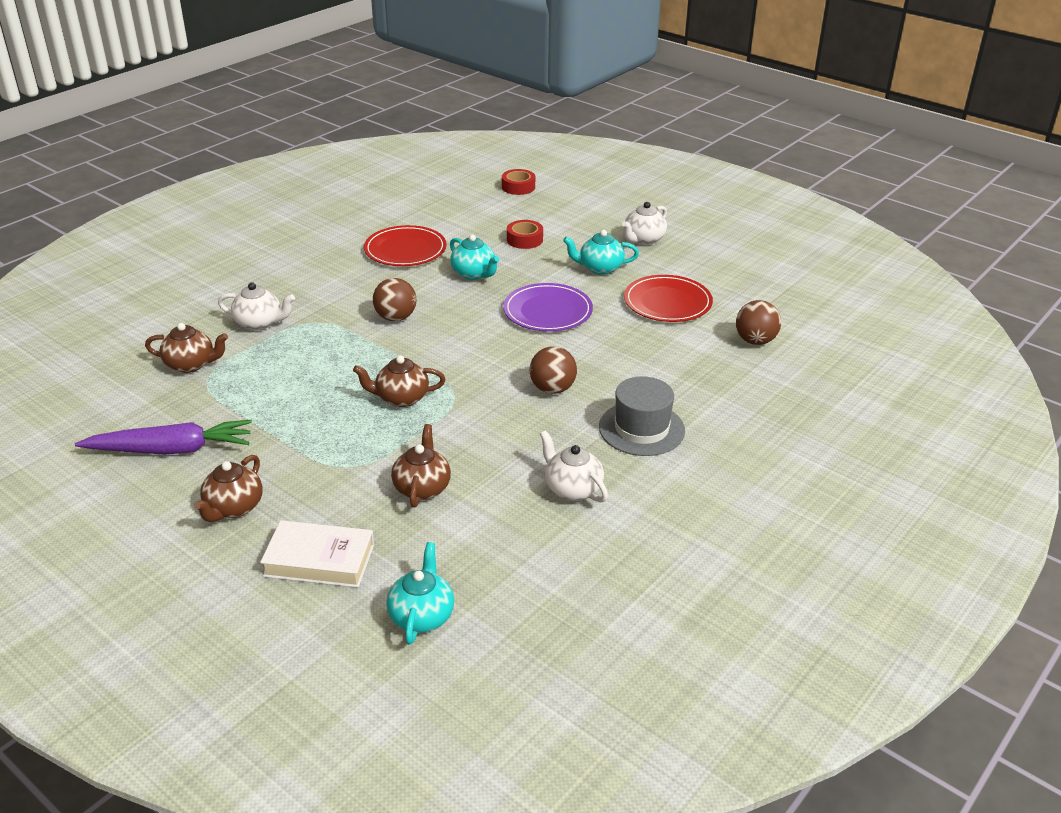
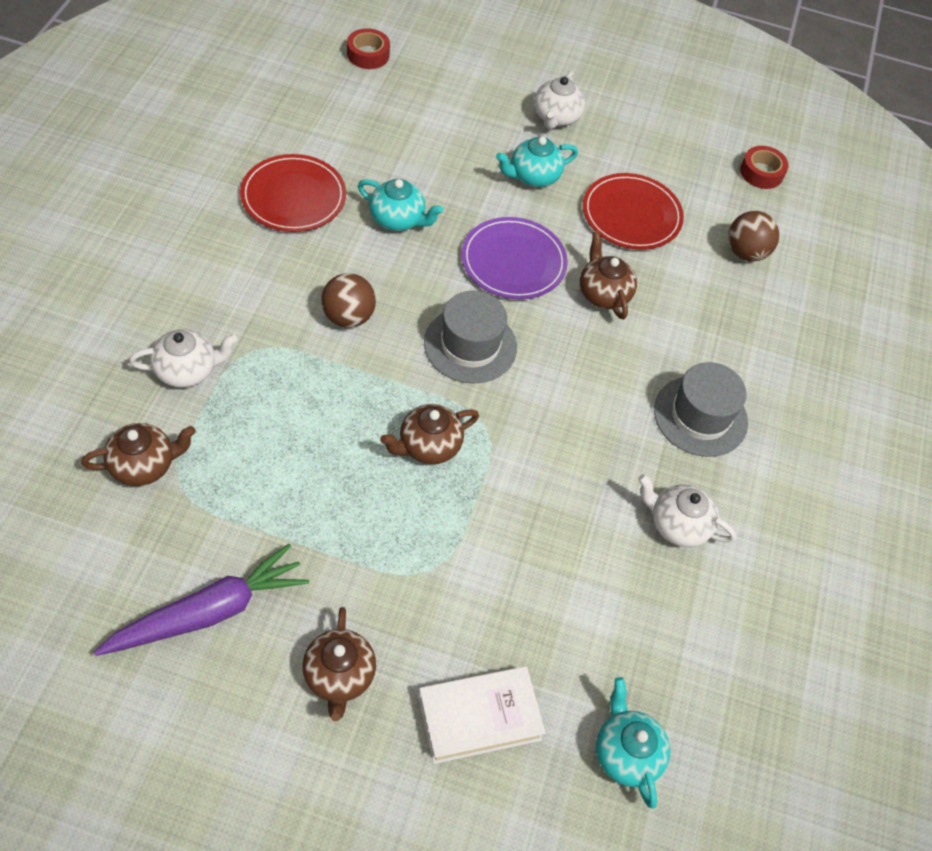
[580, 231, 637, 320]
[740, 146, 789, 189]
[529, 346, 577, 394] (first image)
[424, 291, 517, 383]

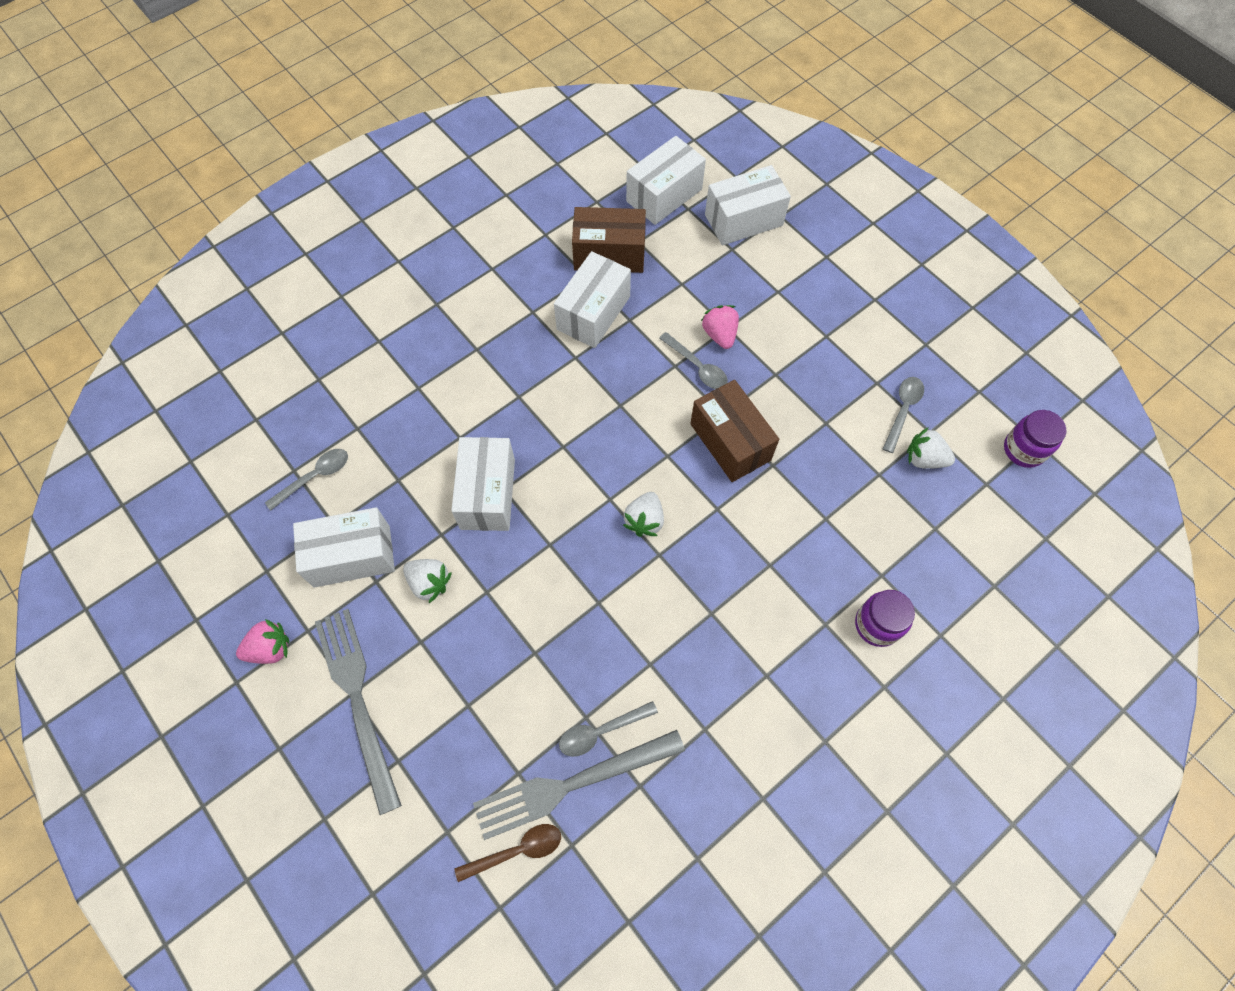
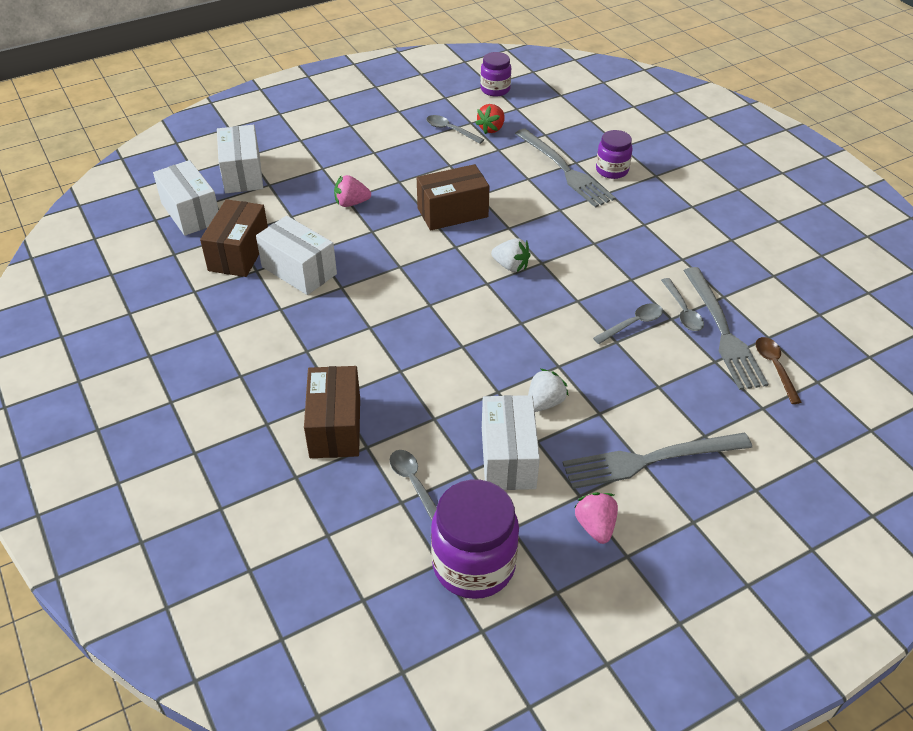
[451, 437, 515, 531] (first image)
[593, 303, 663, 344]
[475, 104, 505, 134]
[304, 366, 360, 458]
[431, 480, 519, 599]
[515, 128, 615, 208]

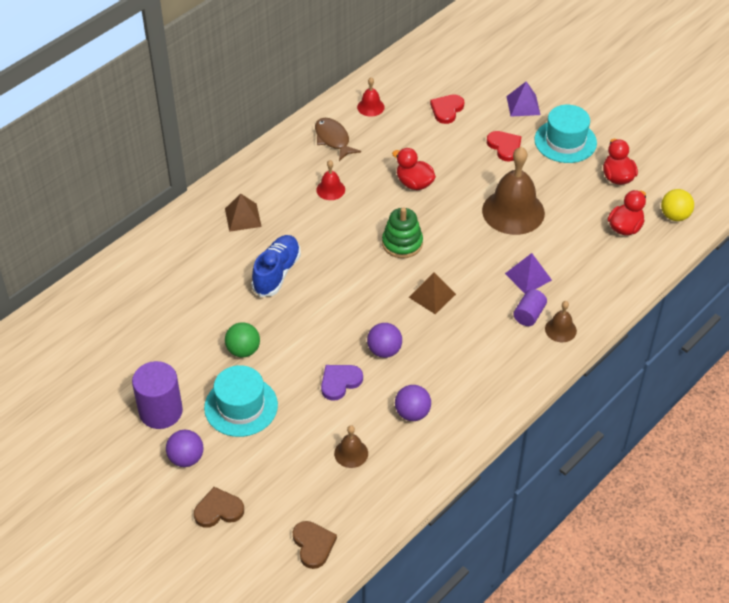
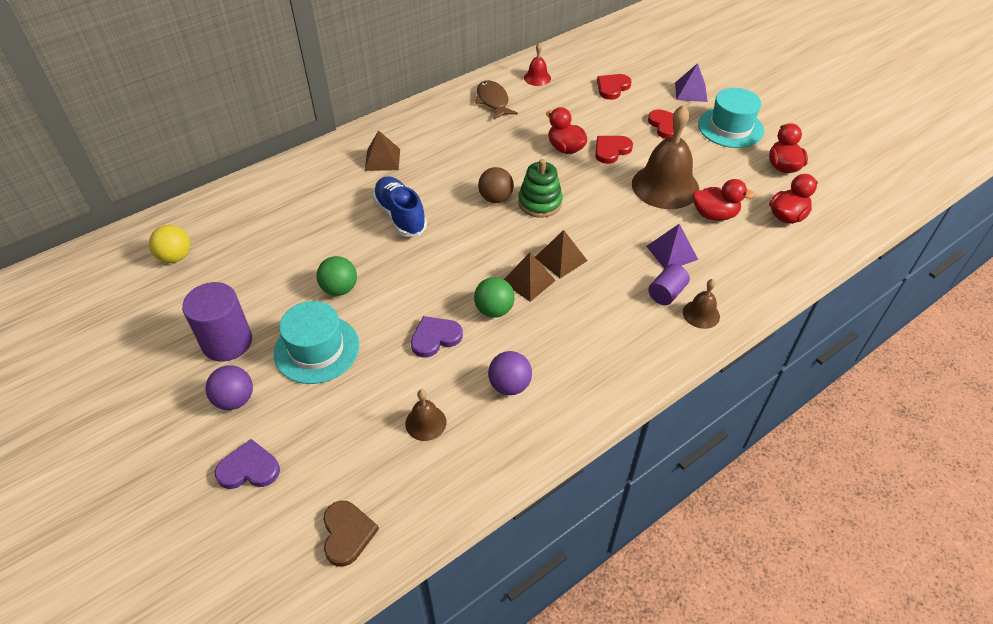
[215, 439, 280, 489]
[373, 176, 427, 237]
[316, 160, 345, 200] (first image)
[474, 277, 515, 318]
[149, 225, 190, 263]
[478, 167, 514, 203]
[504, 253, 556, 302]
[595, 136, 633, 164]
[692, 179, 755, 221]

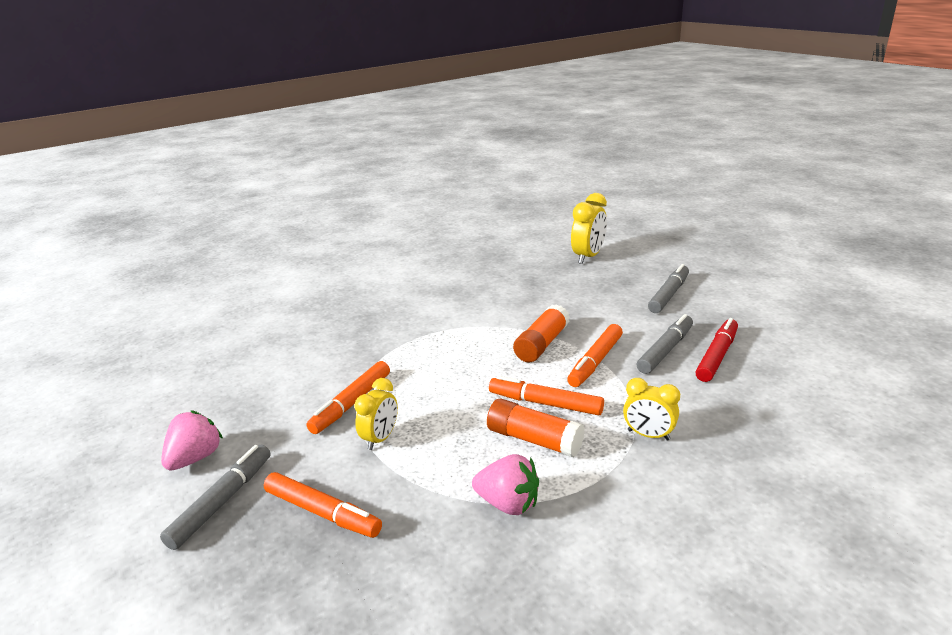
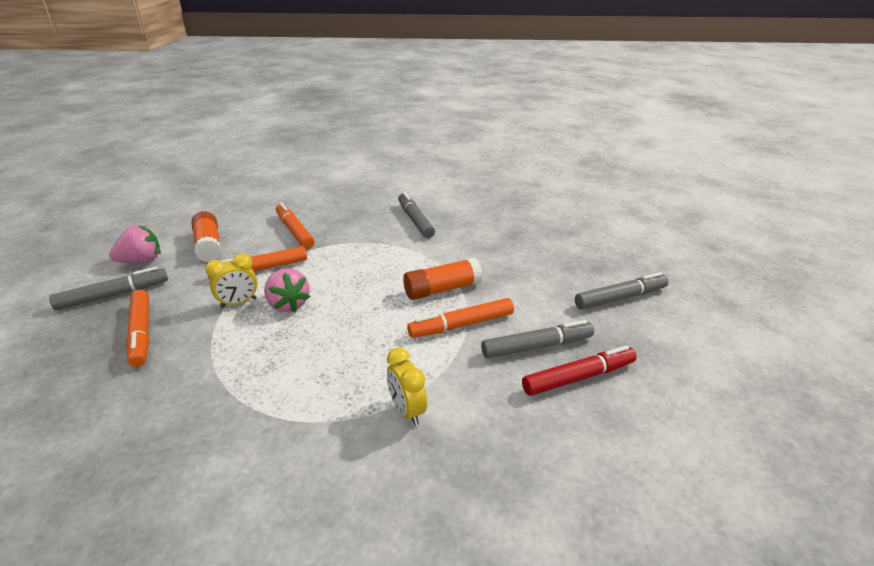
[264, 268, 310, 312]
[192, 211, 222, 262]
[276, 202, 314, 249]
[571, 193, 607, 264] (first image)
[398, 192, 435, 238]

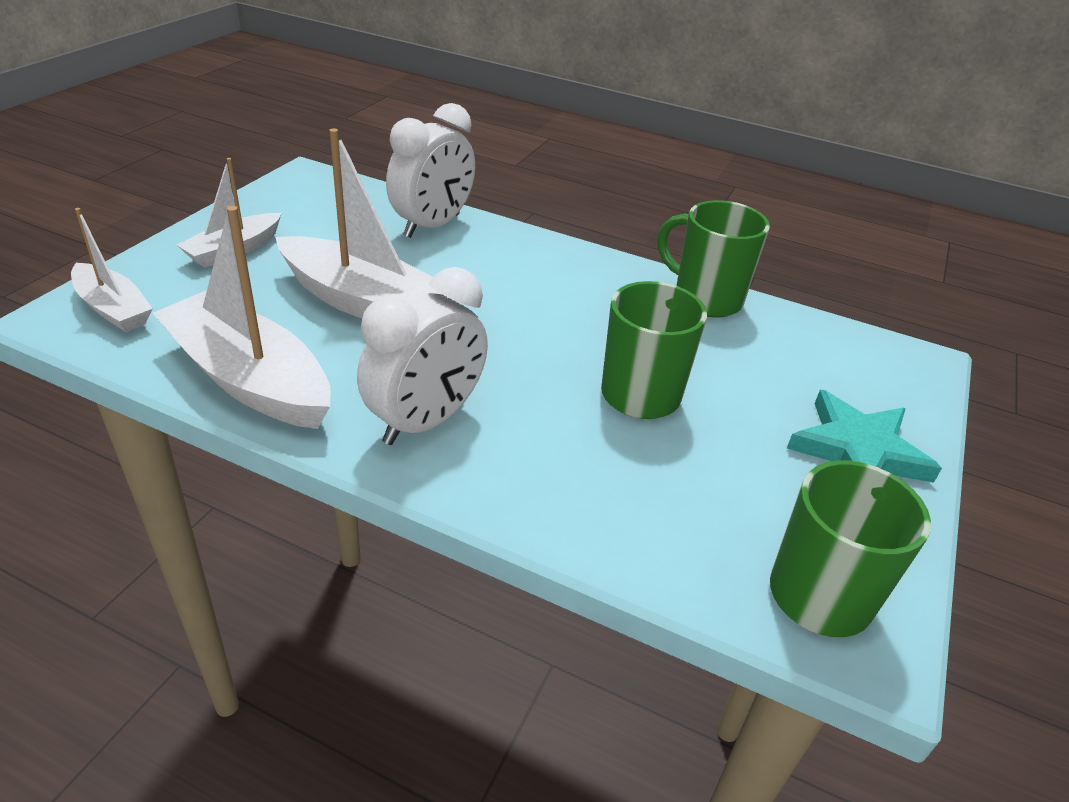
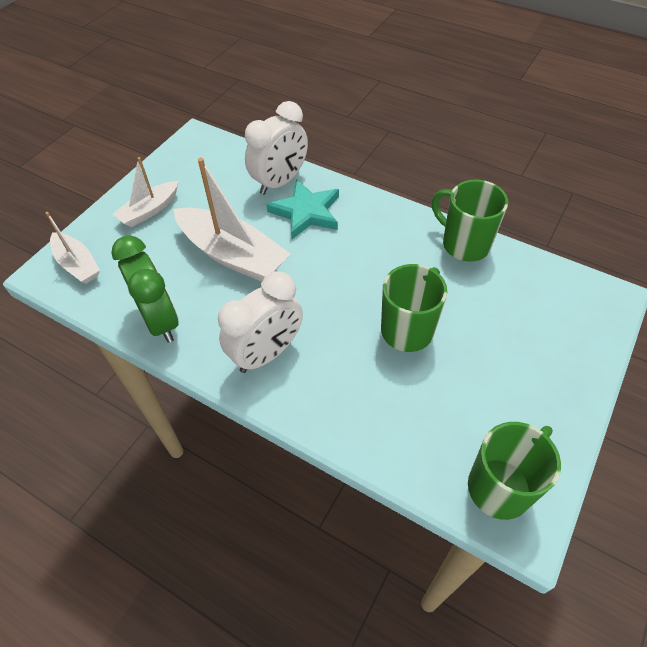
[111, 235, 179, 343]
[266, 179, 339, 239]

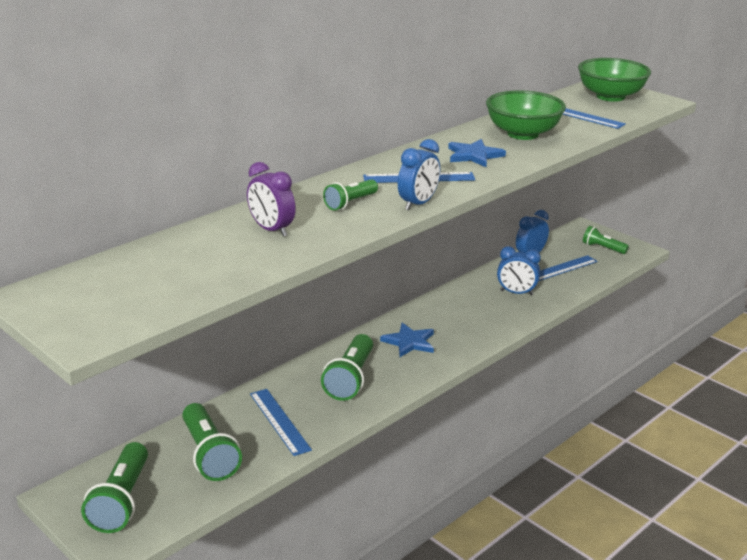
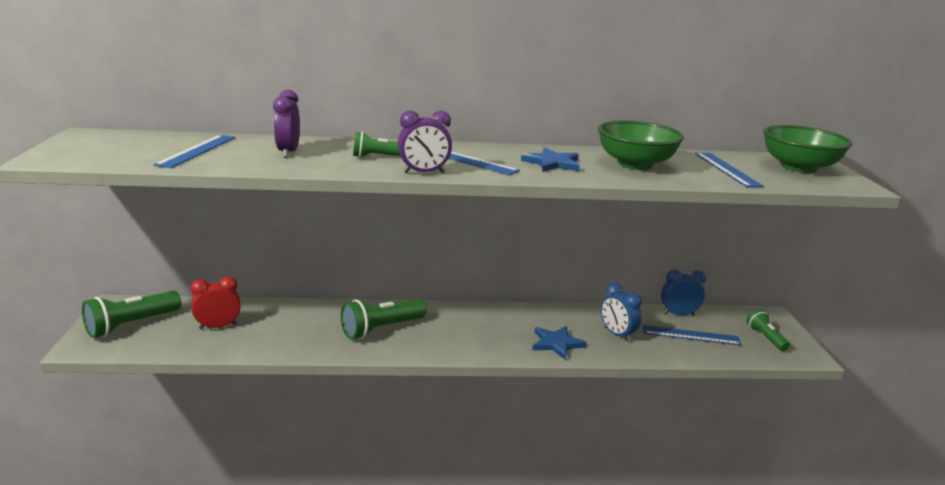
[190, 276, 241, 329]
[153, 135, 235, 168]
[532, 326, 587, 360]
[398, 111, 452, 173]

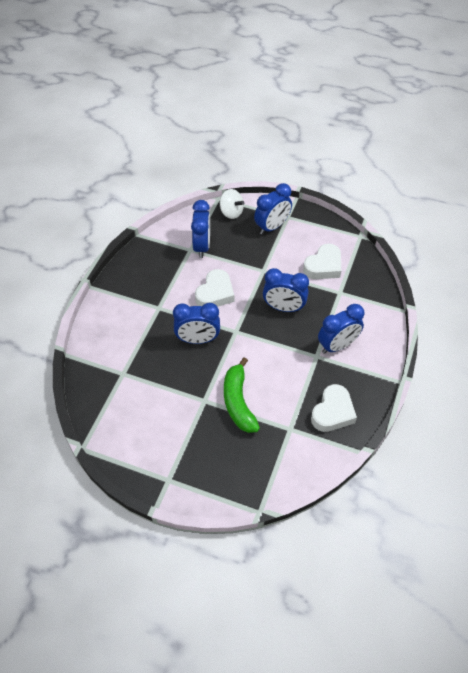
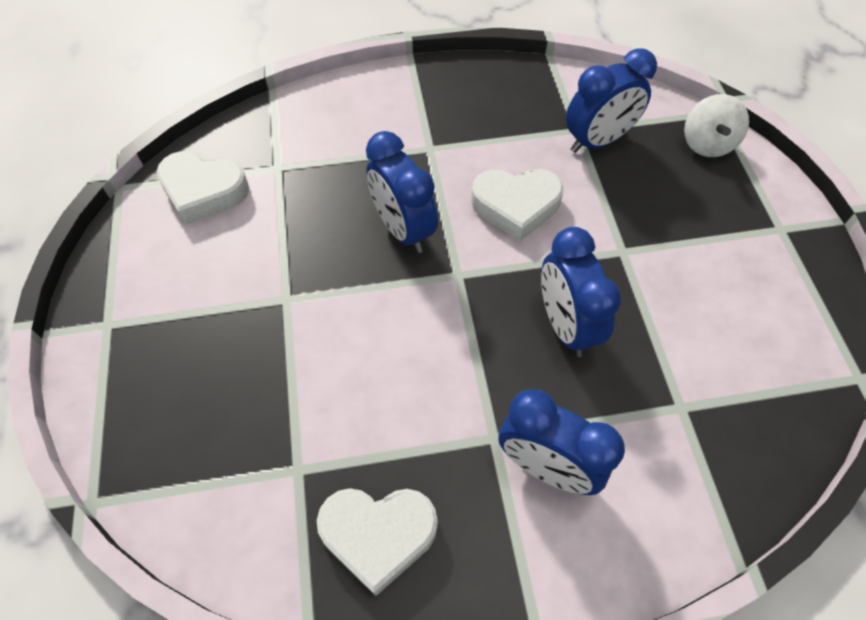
[224, 357, 260, 433] (first image)
[254, 183, 292, 235] (first image)
[156, 151, 249, 225]

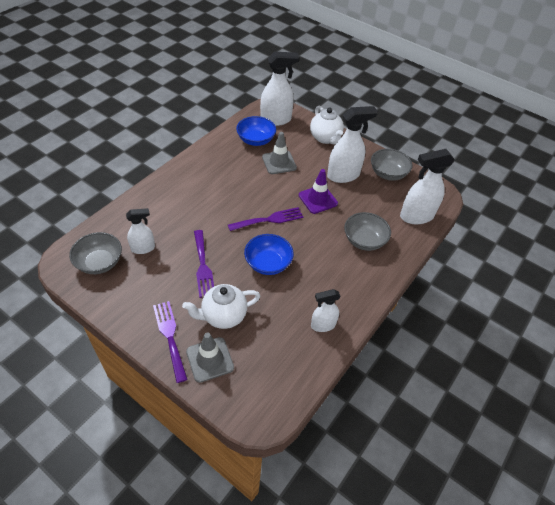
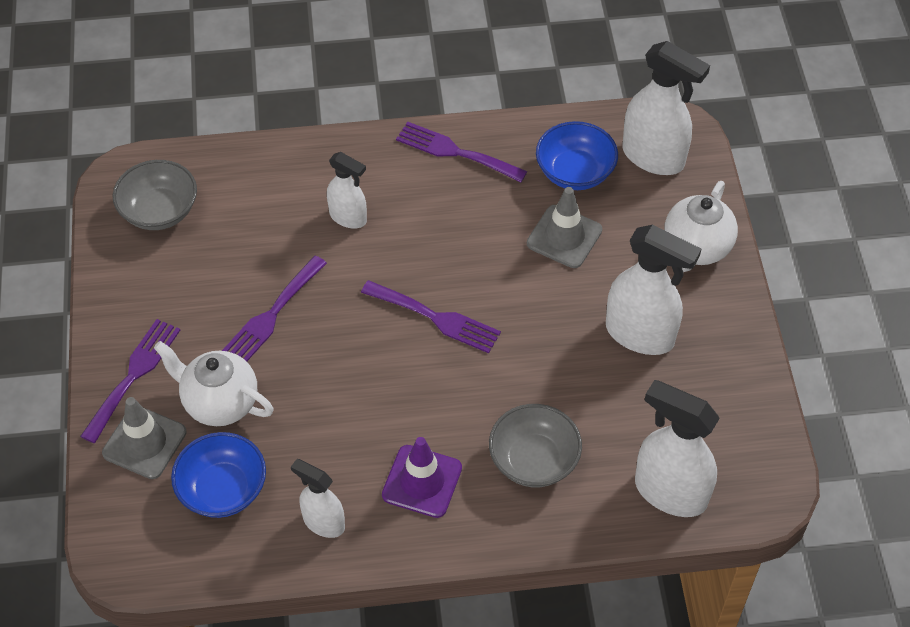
[327, 152, 367, 228]
[171, 432, 266, 518]
[382, 437, 462, 518]
[371, 149, 412, 181] (first image)
[396, 122, 528, 182]

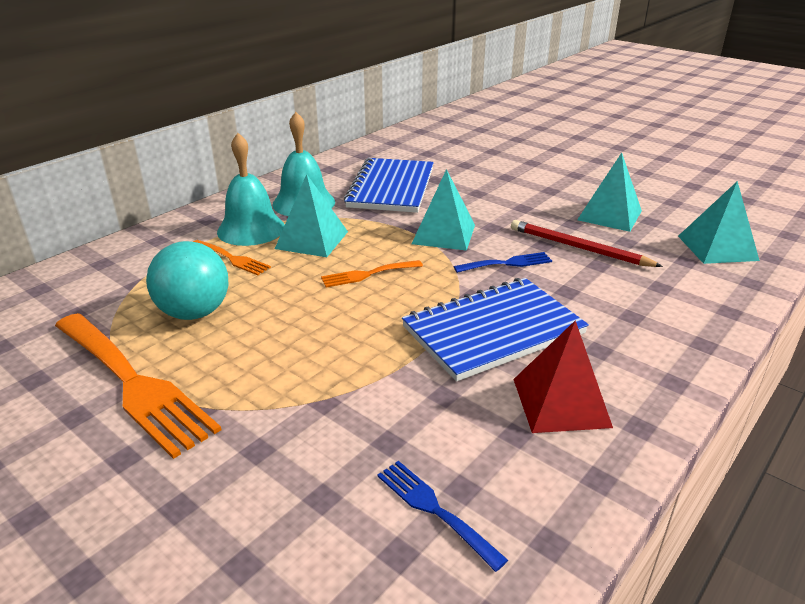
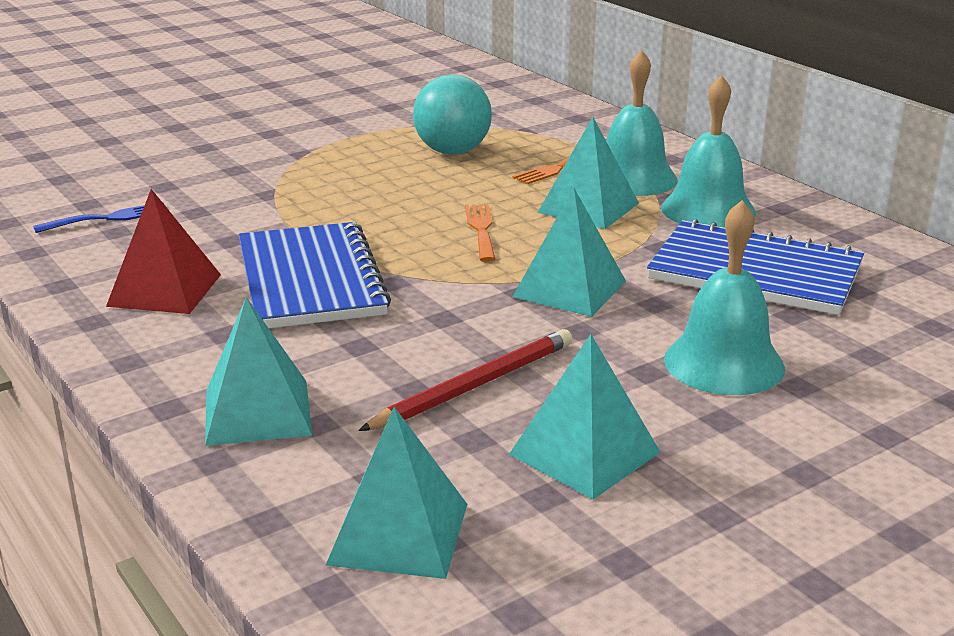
[55, 313, 221, 459] (first image)
[454, 252, 552, 273] (first image)
[205, 297, 312, 446]
[664, 200, 785, 395]

